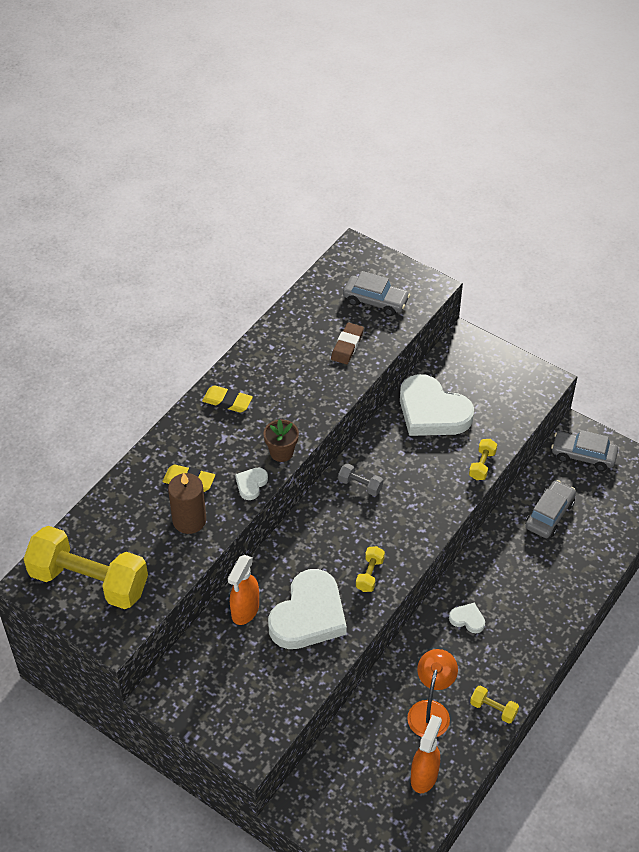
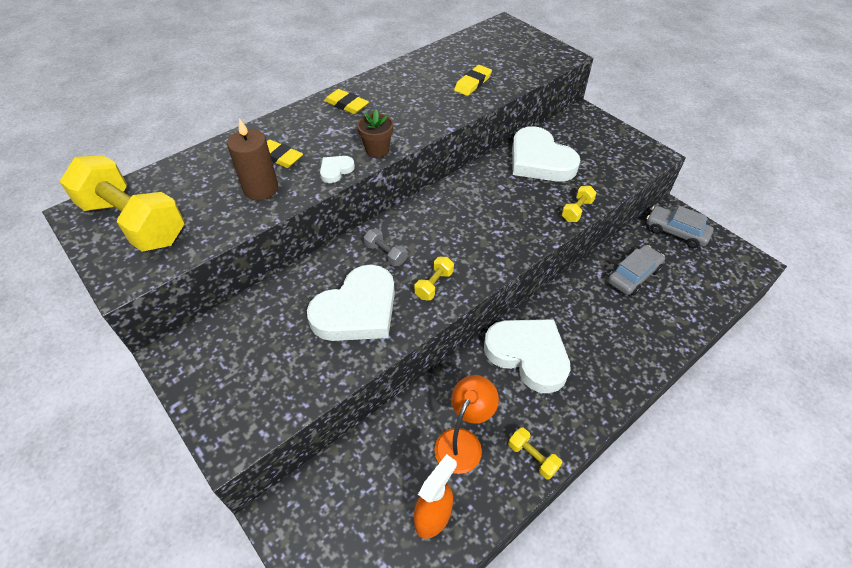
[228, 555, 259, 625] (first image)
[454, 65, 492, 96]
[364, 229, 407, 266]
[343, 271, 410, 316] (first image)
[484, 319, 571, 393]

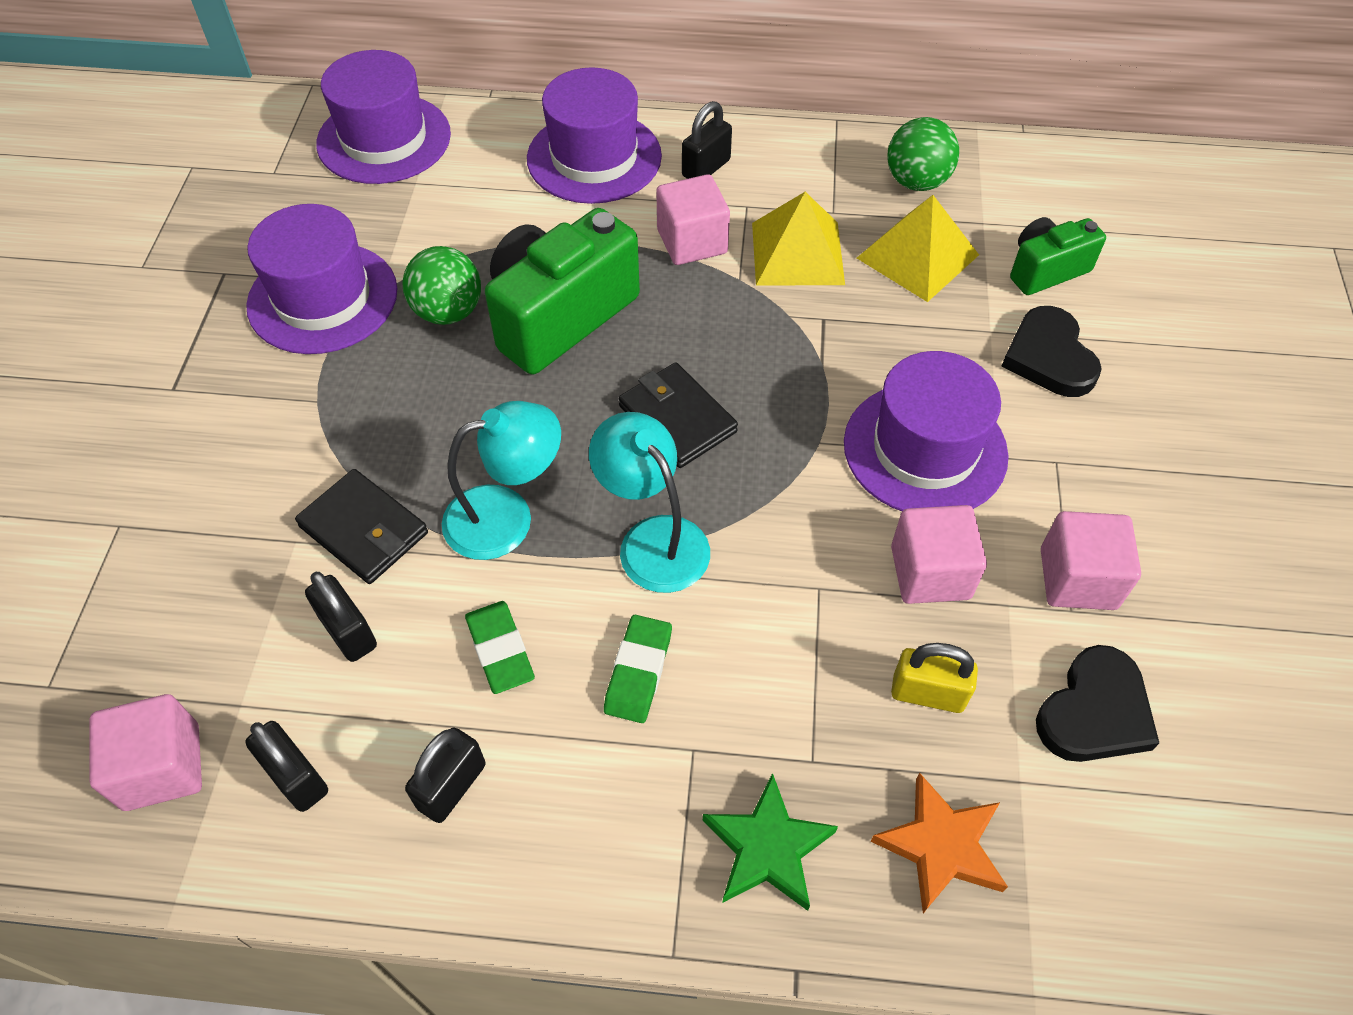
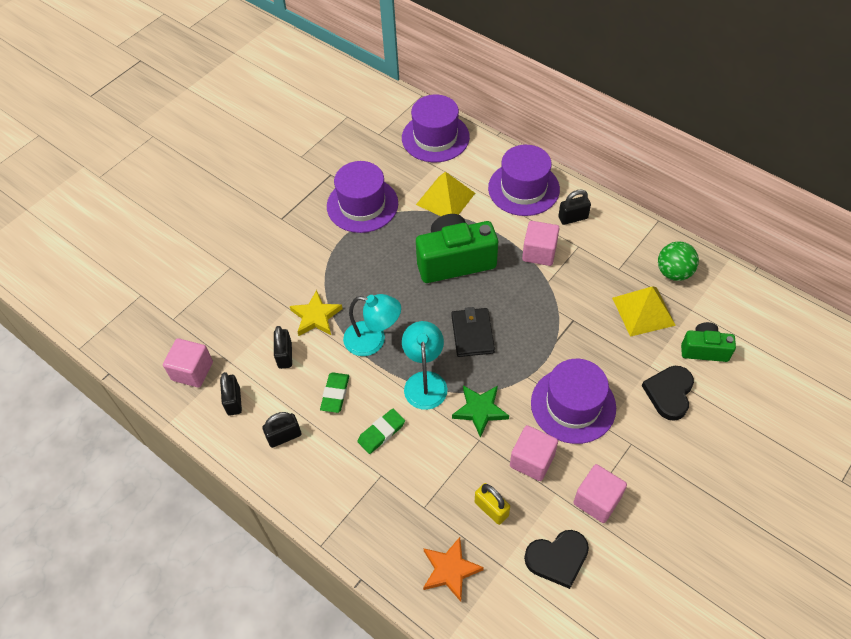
[290, 290, 343, 336]
[402, 246, 481, 325] (first image)
[452, 385, 509, 438]
[416, 172, 475, 216]

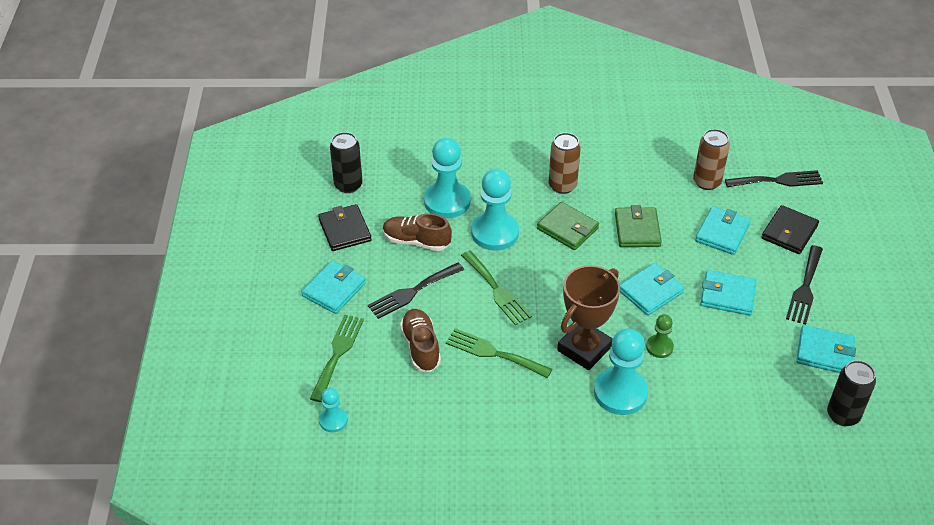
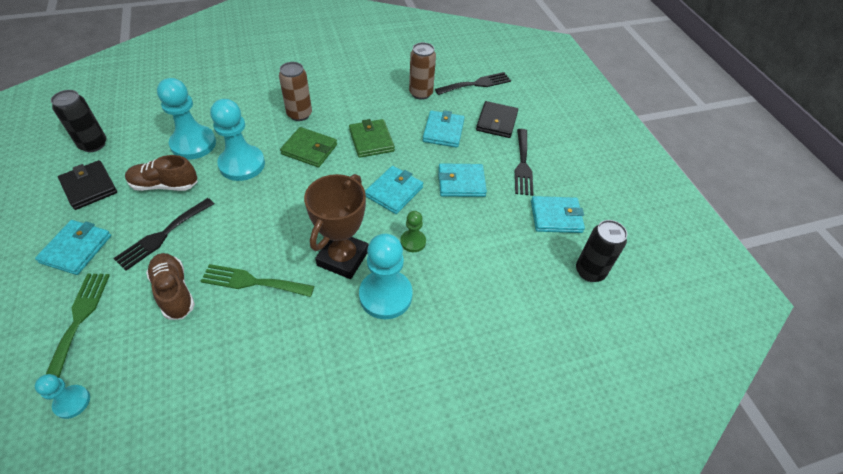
[461, 251, 532, 325] (first image)

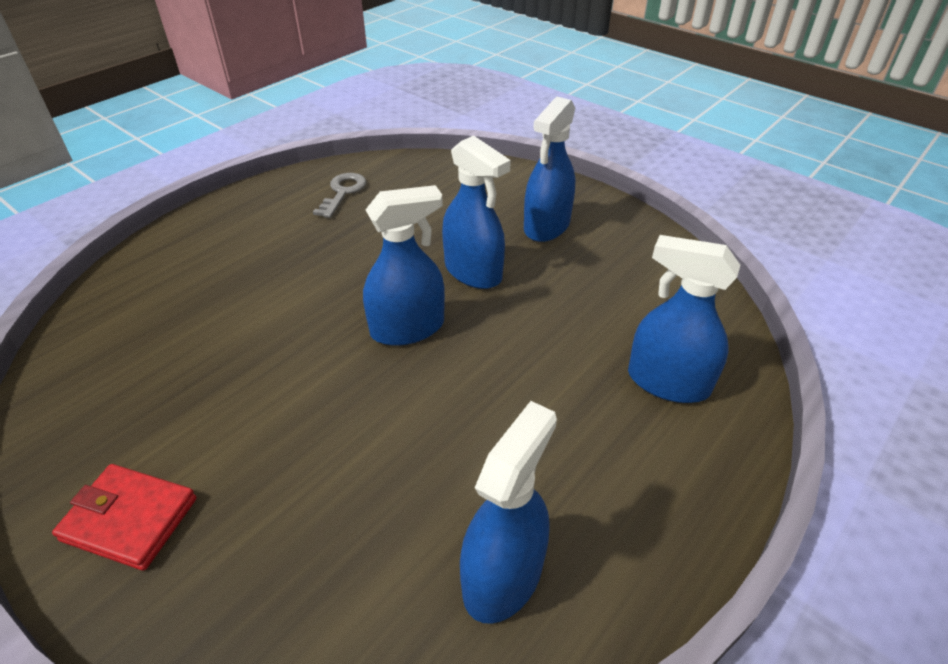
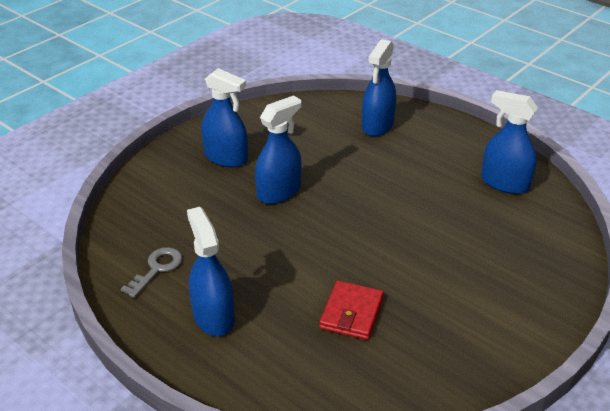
[319, 281, 384, 340]
[121, 247, 182, 298]
[187, 207, 235, 336]

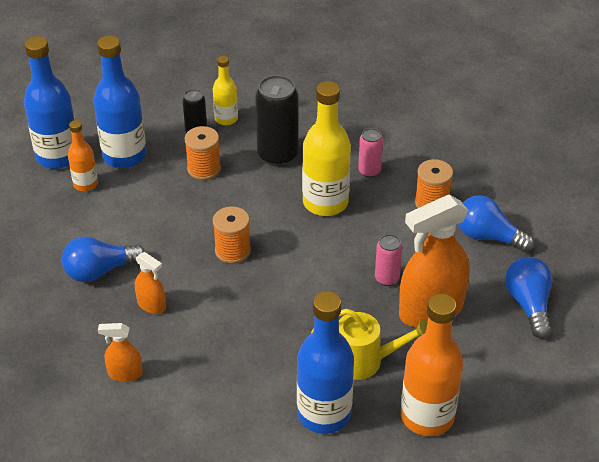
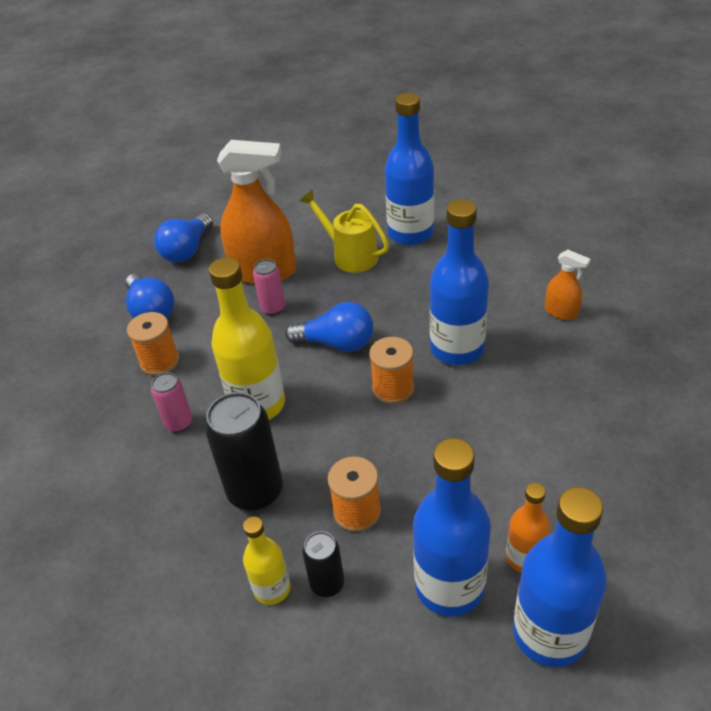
[285, 302, 373, 352]
[135, 252, 166, 314] (first image)
[401, 294, 463, 436] (first image)
[430, 199, 489, 365]

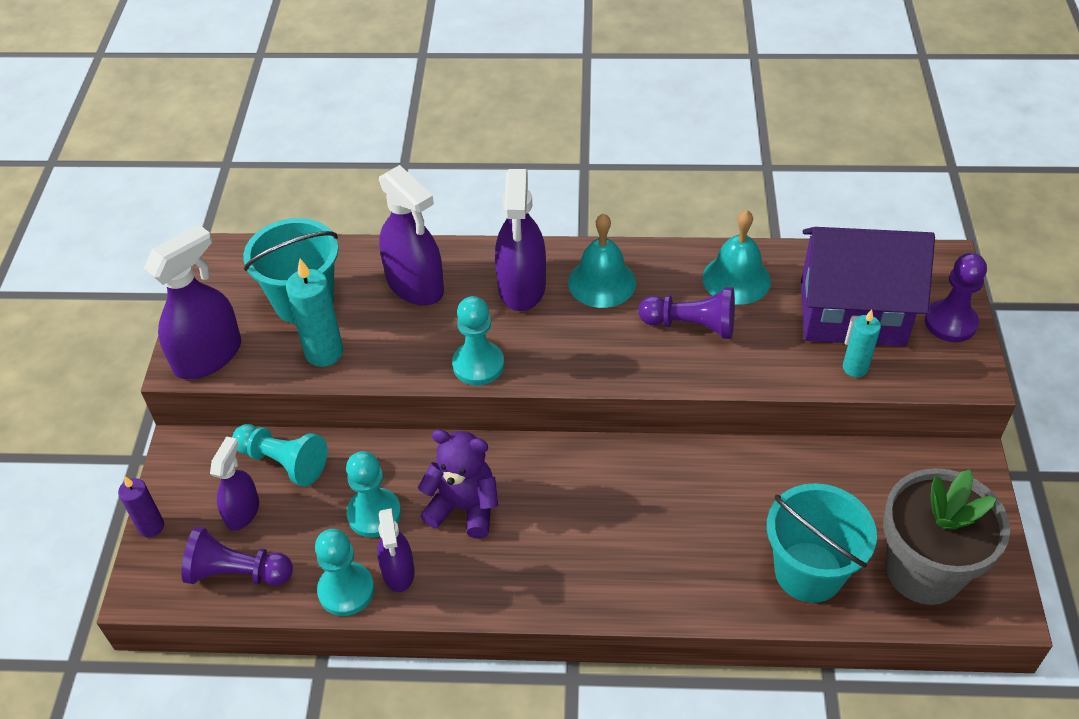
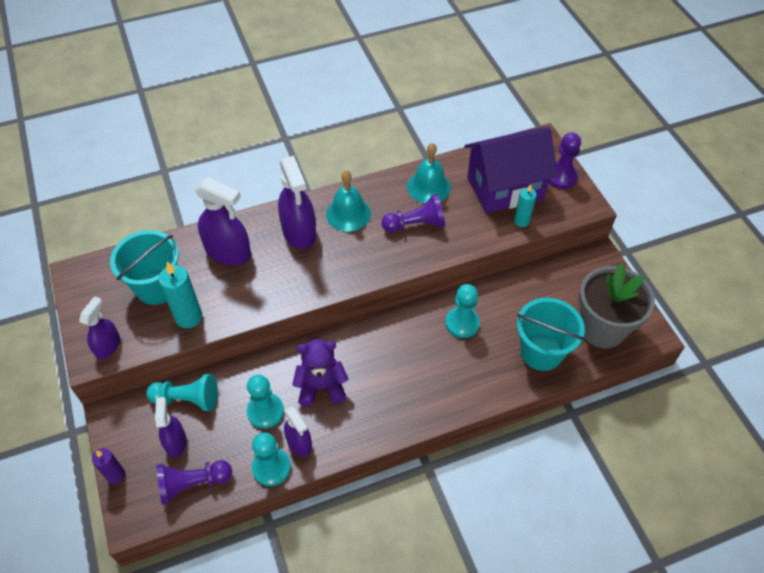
[79, 296, 120, 360]
[446, 284, 480, 338]

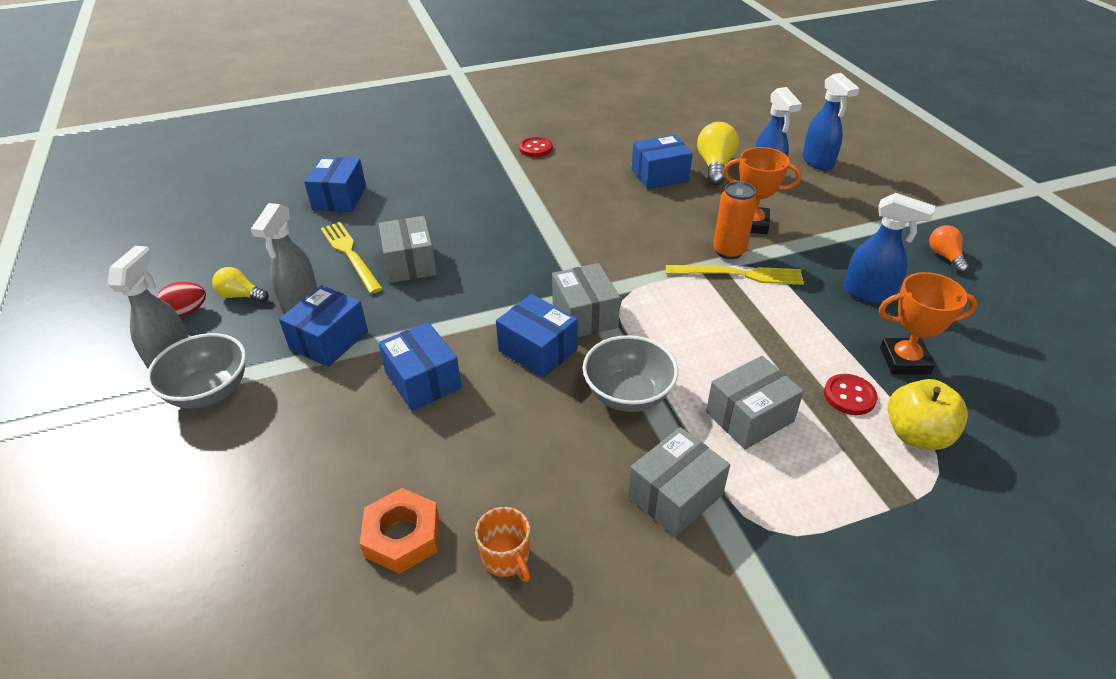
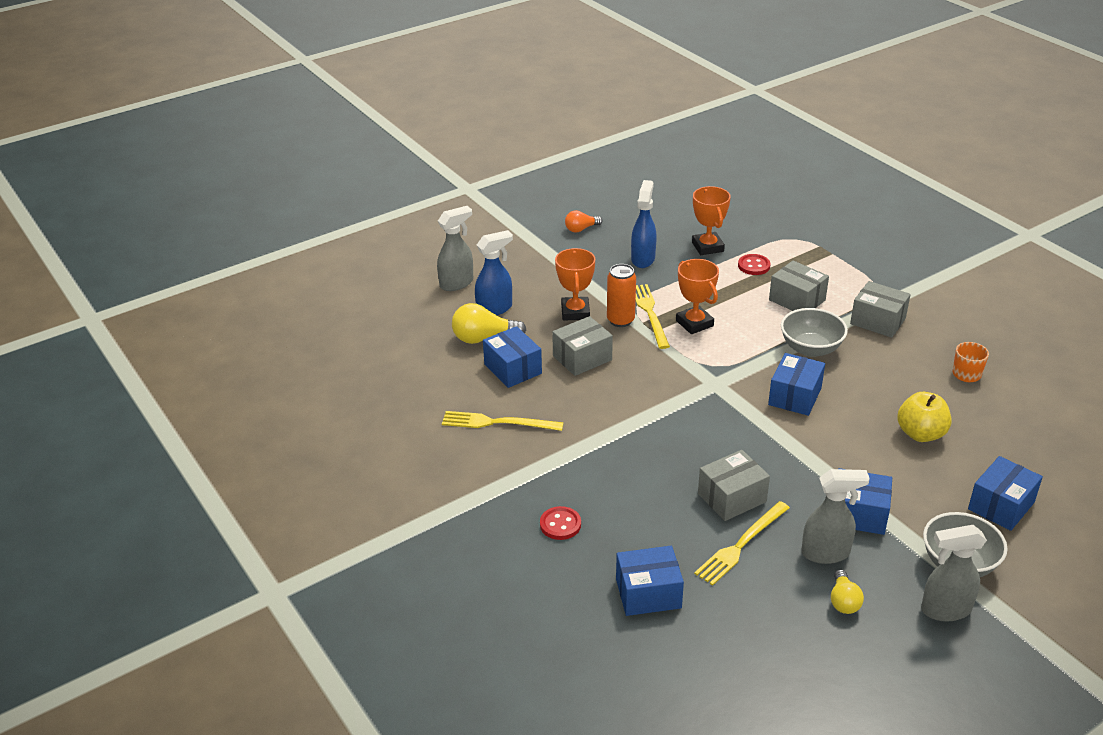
[157, 282, 206, 317] (first image)
[360, 488, 439, 574] (first image)
[968, 456, 1043, 531]
[540, 506, 581, 540]
[552, 316, 613, 376]
[437, 206, 473, 291]
[897, 392, 952, 442]
[442, 411, 564, 431]
[676, 259, 719, 334]

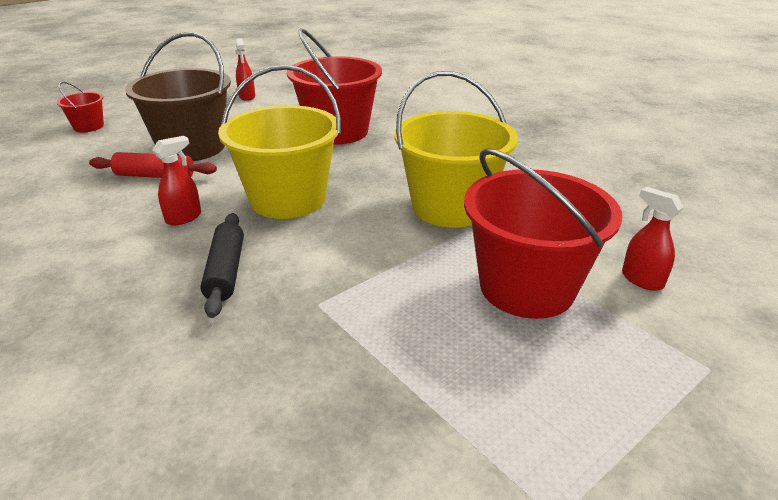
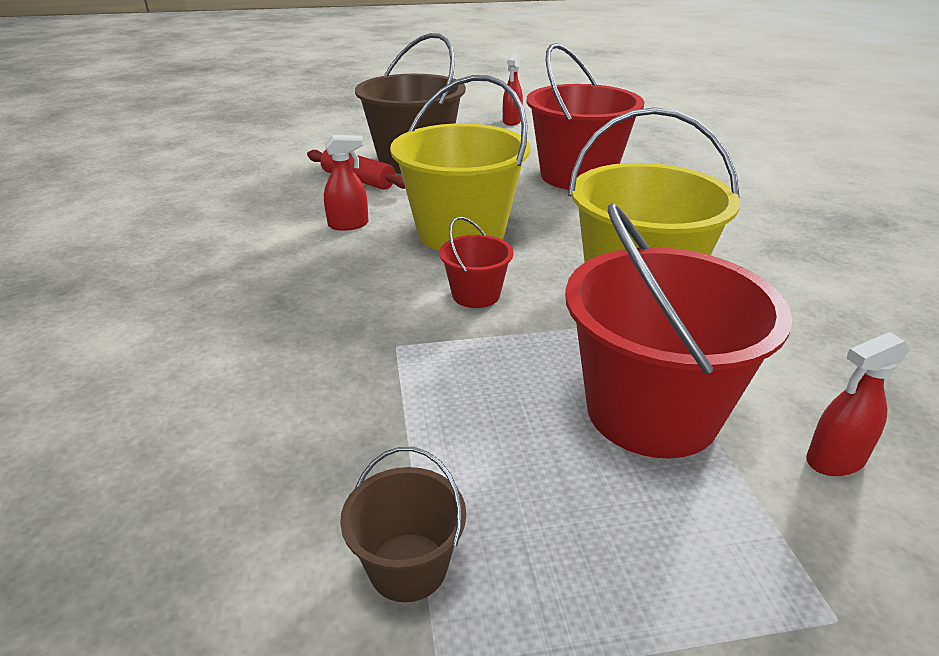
[439, 216, 514, 308]
[200, 213, 244, 318] (first image)
[806, 332, 910, 476]
[340, 447, 466, 602]

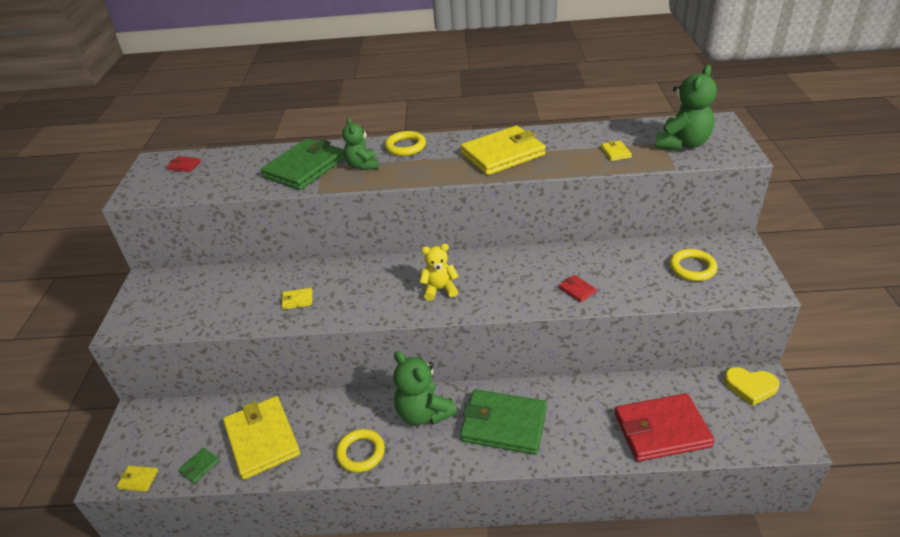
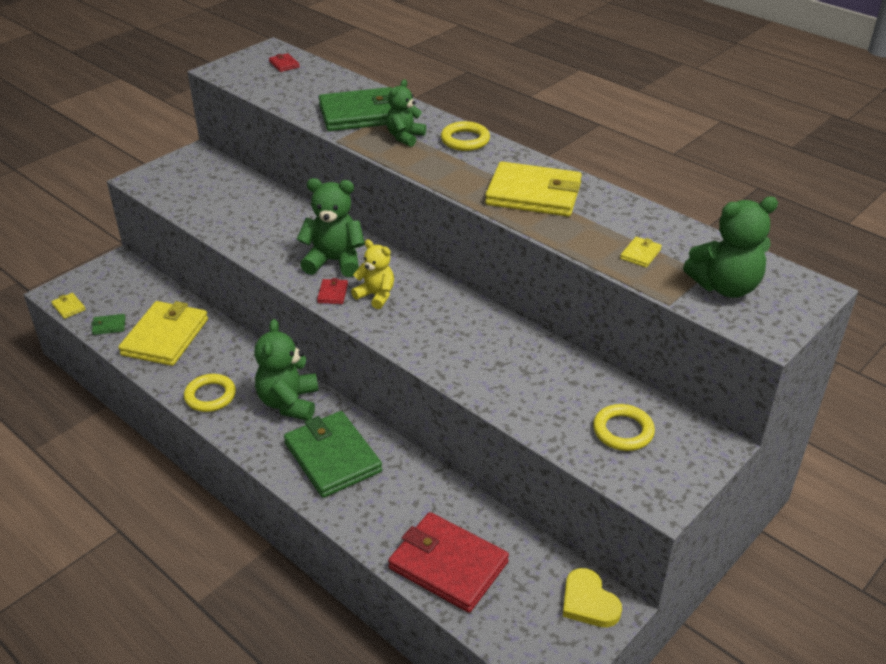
[281, 288, 312, 310] (first image)
[317, 278, 348, 304]
[297, 178, 365, 277]

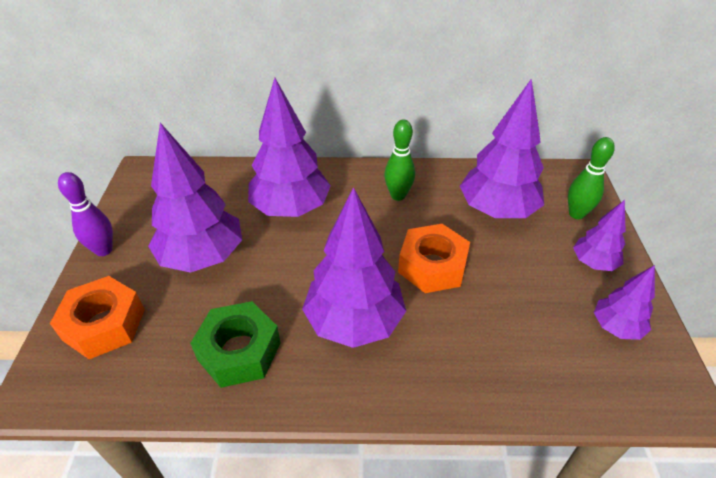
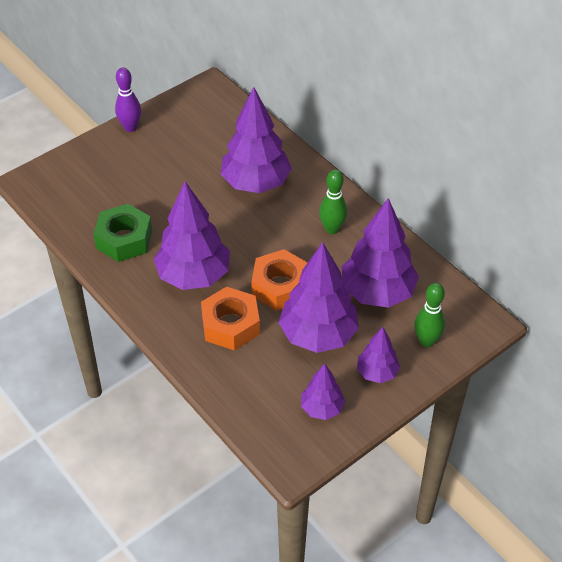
[201, 287, 260, 351]
[278, 242, 359, 353]

